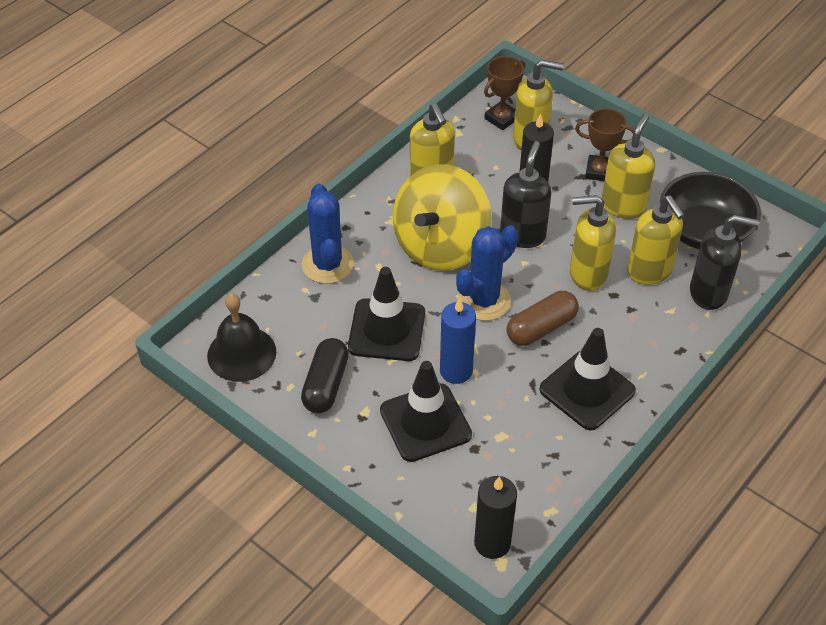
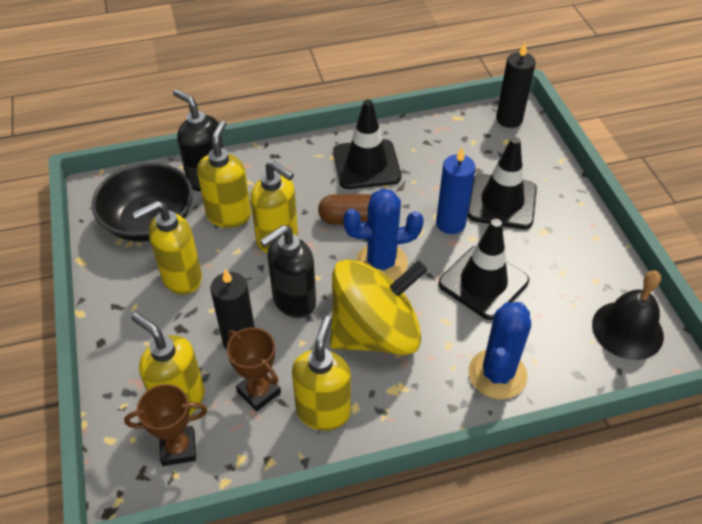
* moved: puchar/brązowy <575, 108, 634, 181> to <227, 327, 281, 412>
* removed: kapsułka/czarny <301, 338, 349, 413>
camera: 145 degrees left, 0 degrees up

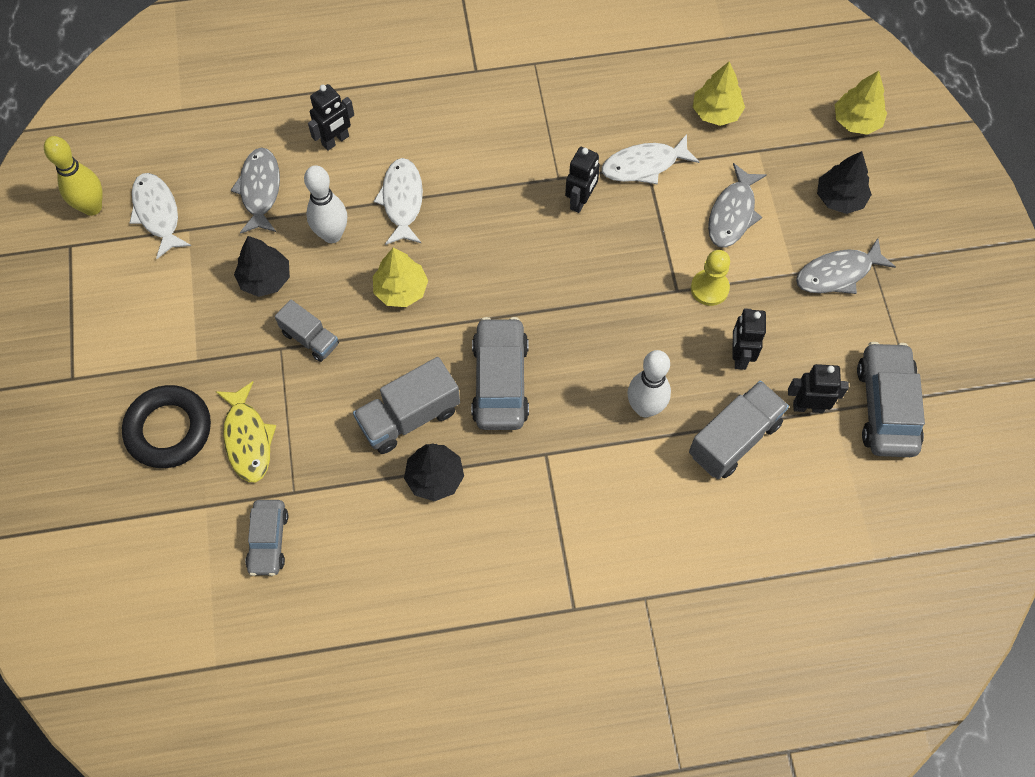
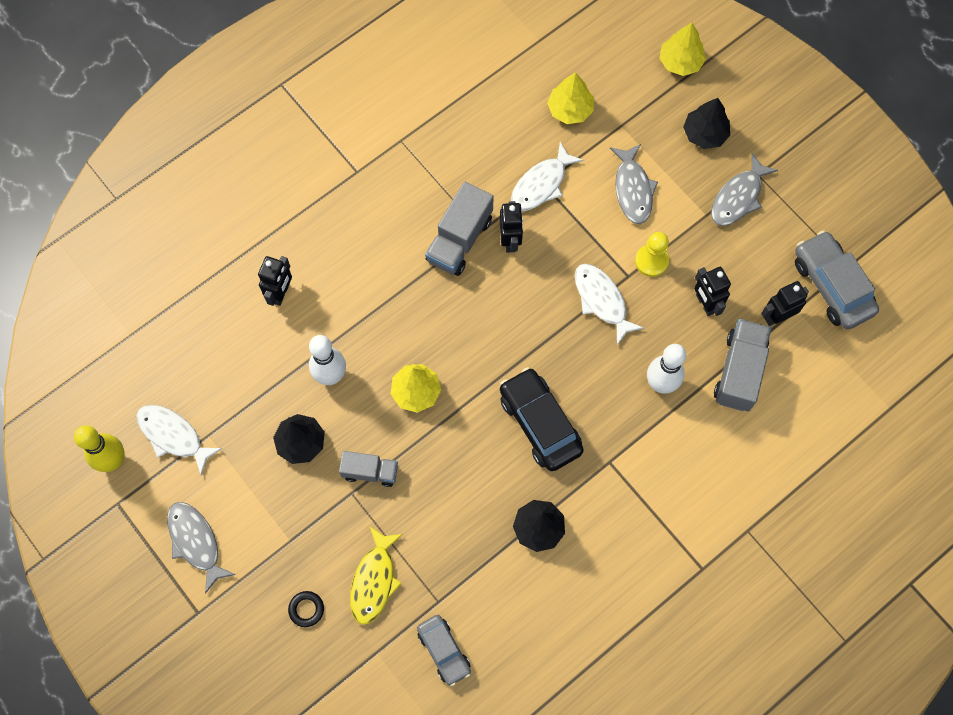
* moved: ryba/szary <231, 148, 280, 234> to <167, 502, 236, 594>
* moved: ryba/biały <374, 158, 423, 245> to <575, 264, 644, 345>
* recoloured: samochód/szary <471, 317, 529, 430> to samochód/czarny <500, 367, 584, 471>
* moved: ciężarówka/szary <353, 357, 460, 454> to <425, 182, 494, 276>
* turned: ryba/żółty <215, 381, 276, 482> = <350, 527, 403, 624> 60 degrees clockwise
* resized: pierścień/czarny <122, 385, 211, 468> = <288, 591, 324, 627> x0.45
camera: 30 degrees left, 5 degrees up

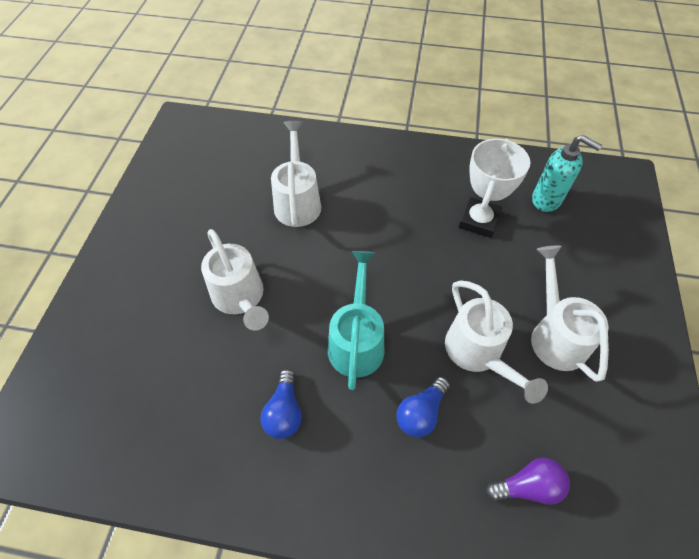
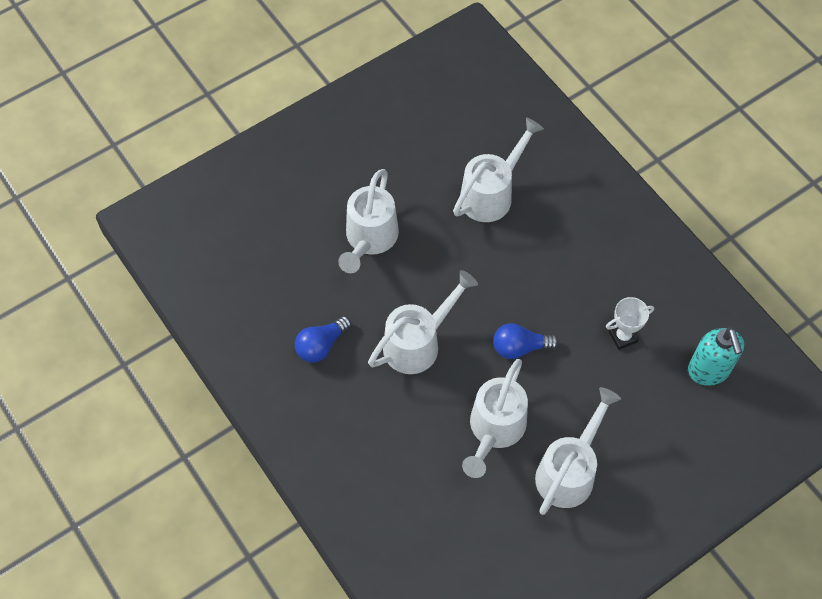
* resized: puchar/biały <459, 139, 531, 238> = <606, 297, 654, 350> x0.58
* recoloured: konewka/turkusowy <328, 251, 384, 390> to konewka/biały <368, 270, 478, 374>
* moved: żarówka/niebieski <397, 377, 450, 438> to <493, 323, 559, 359>
* removed: żarówka/fioletowy <485, 458, 570, 505>
camera: 45 degrees right, 5 degrees up

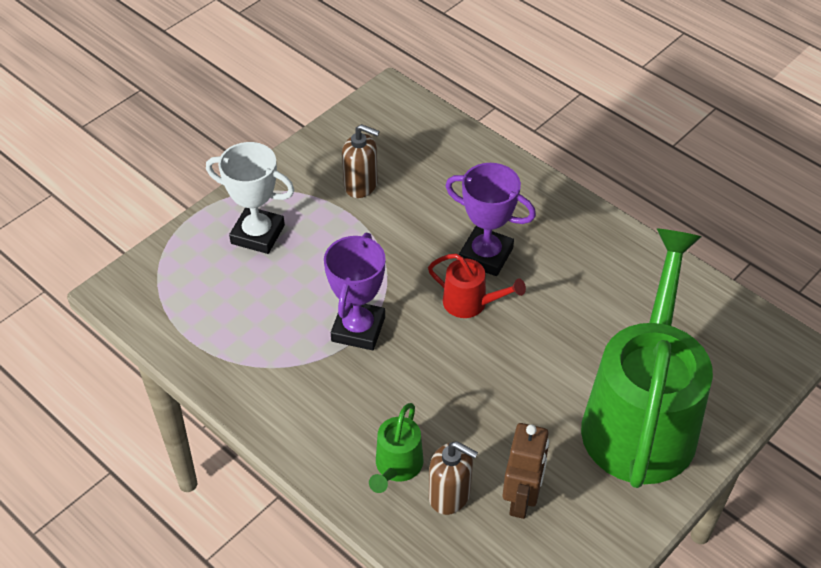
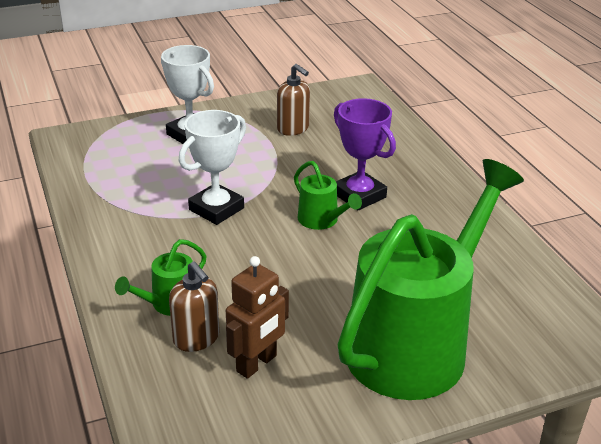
* recoloured: puchar/fioletowy <324, 233, 386, 350> to puchar/biały <179, 110, 246, 225>
* recoloured: konewka/czerwony <428, 254, 526, 318> to konewka/zielony <294, 161, 362, 230>
camera: 25 degrees right, 15 degrees down

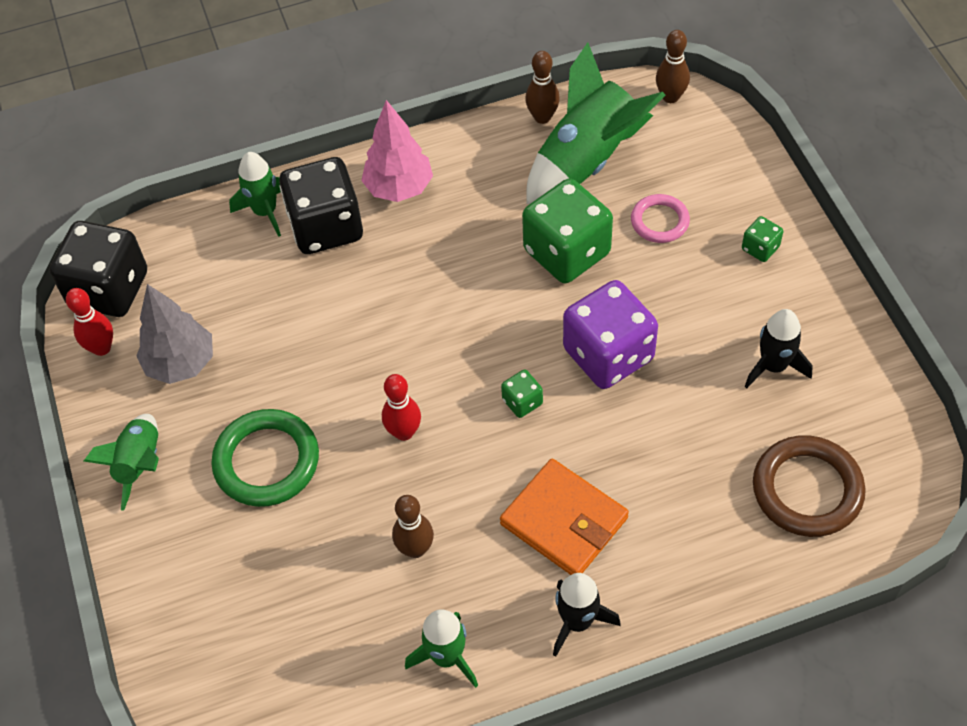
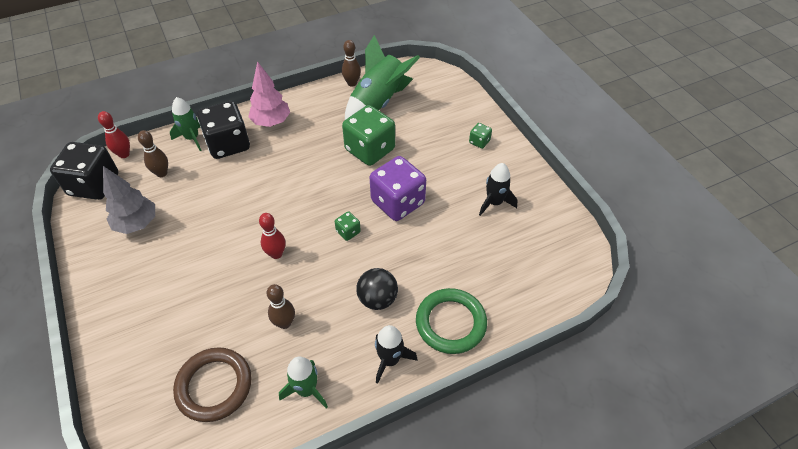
* moved: kręgiel/brązowy <656, 30, 690, 103> to <138, 130, 168, 177>
* removed: pierścień/różowy <631, 194, 690, 243>
* moved: kręgiel/czerwony <66, 288, 113, 356> to <98, 111, 130, 158>
* moved: pierścień/zielony <211, 409, 319, 507> to <416, 288, 487, 354>
* removed: rakieta/zielony <84, 414, 159, 511>
* moved: pierścień/brązowy <753, 435, 866, 537> to <173, 347, 252, 422>
* replaced: portfel/pomarańczowy <500, 459, 629, 575> to piłka/czarny <356, 268, 398, 310>
camera: 10 degrees left, 5 degrees down

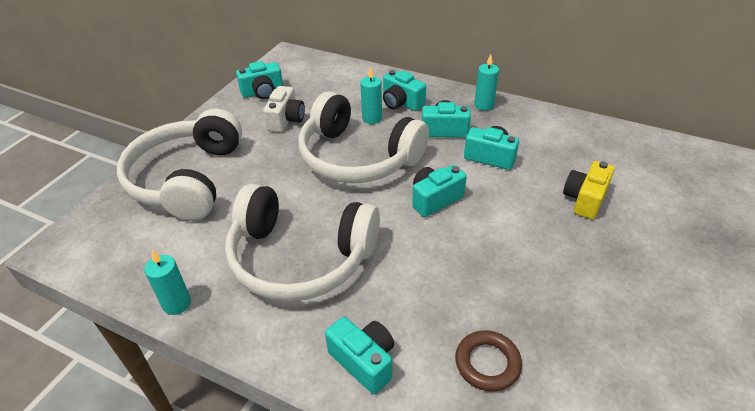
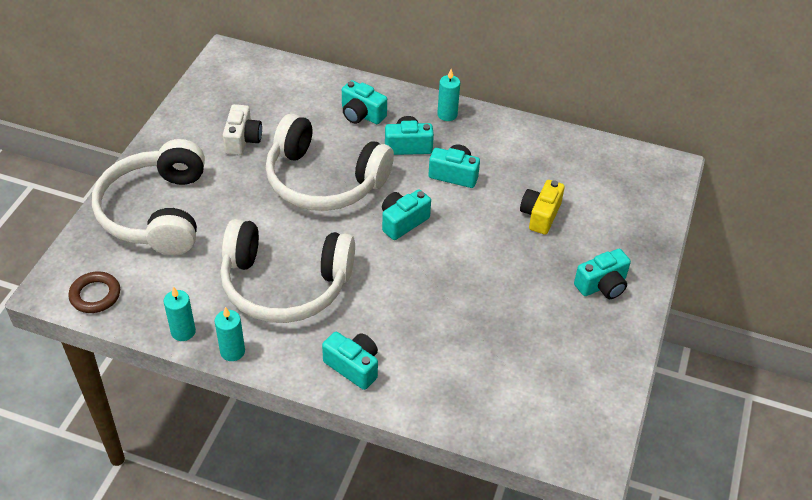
* moved: aparat fotograficzny/turkusowy <236, 61, 283, 99> to <574, 249, 631, 299>
* moved: świeca/turkusowy <360, 67, 382, 124> to <215, 307, 245, 361>
* moved: pierścień/brązowy <455, 330, 522, 392> to <68, 271, 120, 313>
camera: 10 degrees left, 5 degrees up

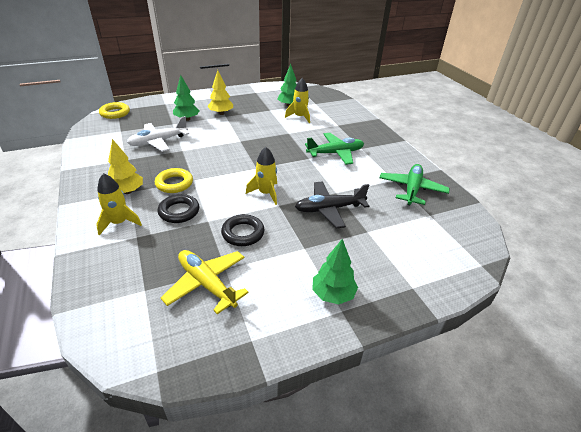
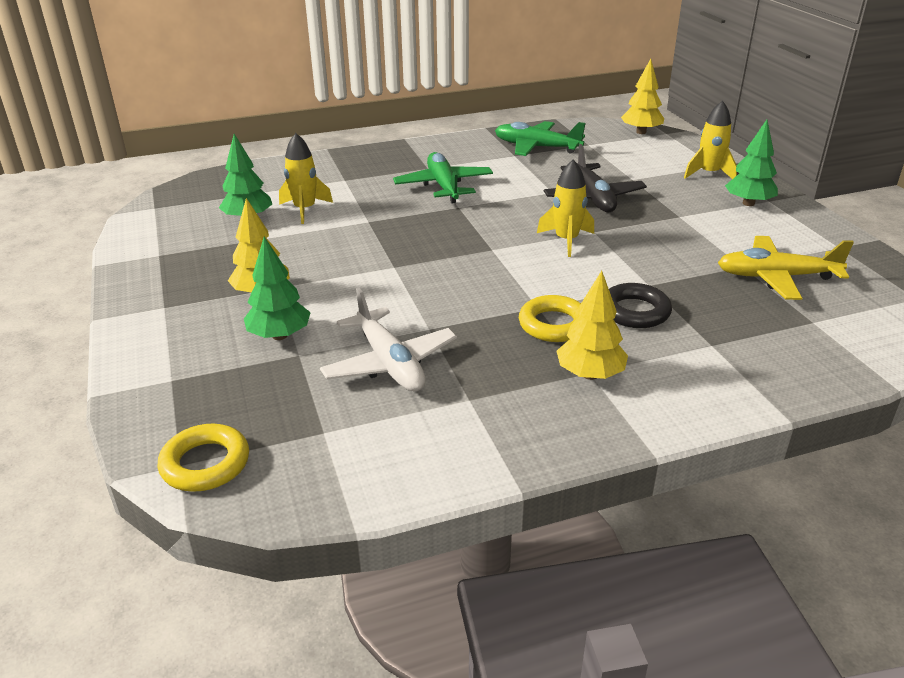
* moved: rakieta/żółty <96, 173, 142, 236> to <684, 101, 737, 179>
* removed: pierścień/czarny <221, 214, 265, 246>
* turned: samolot/żółty <161, 250, 249, 314> = <718, 236, 854, 300> 45 degrees clockwise
* added: drzewko/żółty <621, 59, 664, 134>
camera: 85 degrees left, 5 degrees down

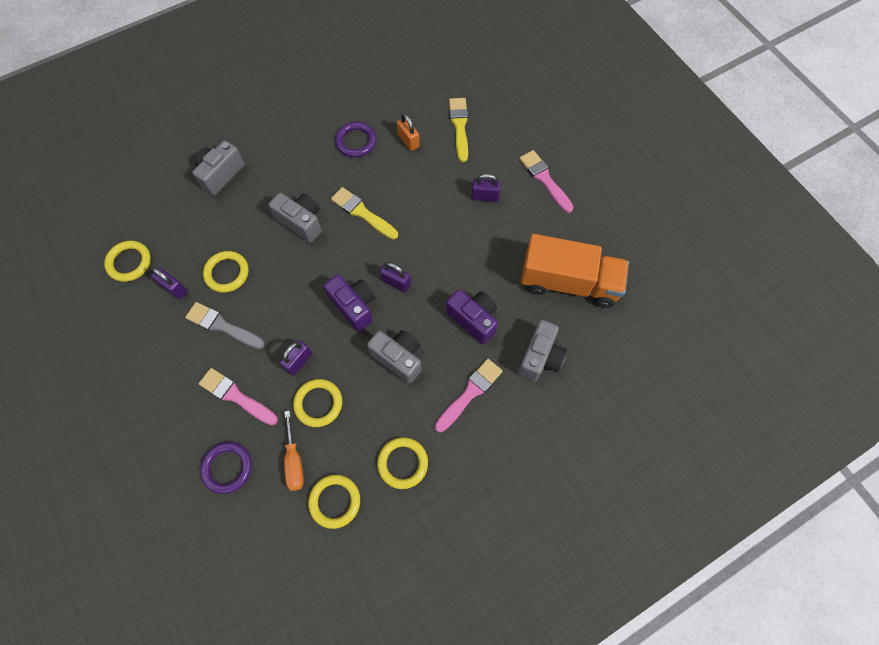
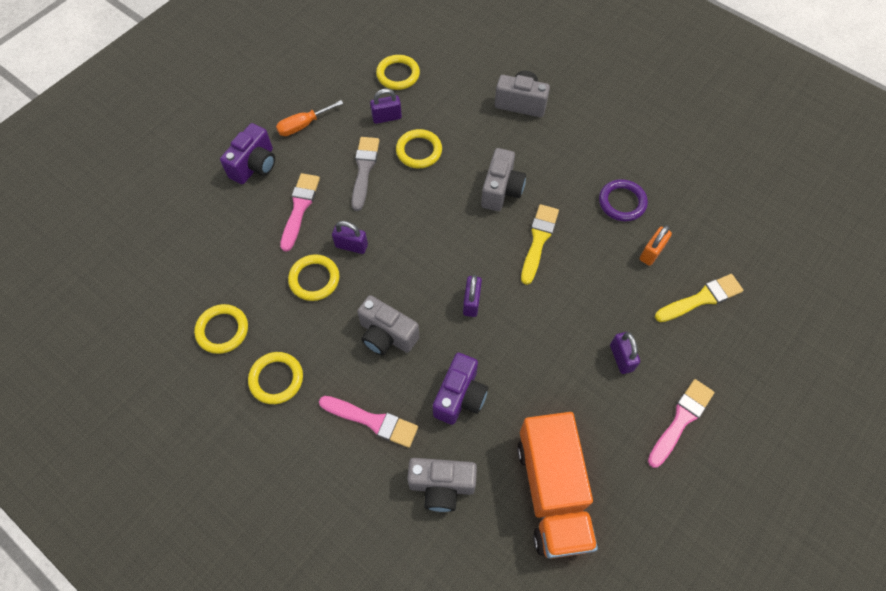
* turned: kłódka/fioletowy <151, 267, 187, 299> = <370, 88, 402, 124> 60 degrees clockwise
* moved: aparat fotograficzny/fioletowy <324, 275, 375, 332> to <220, 123, 275, 184>
* turned: aparat fotograficzny/szary <367, 330, 422, 384> = <357, 295, 419, 355> 105 degrees clockwise
* moved: śrubokręt/pomarańczowy <284, 411, 304, 491> to <276, 100, 343, 136>
* removed: pierścień/fioletowy <200, 442, 252, 494>
camera: 70 degrees right, 5 degrees down

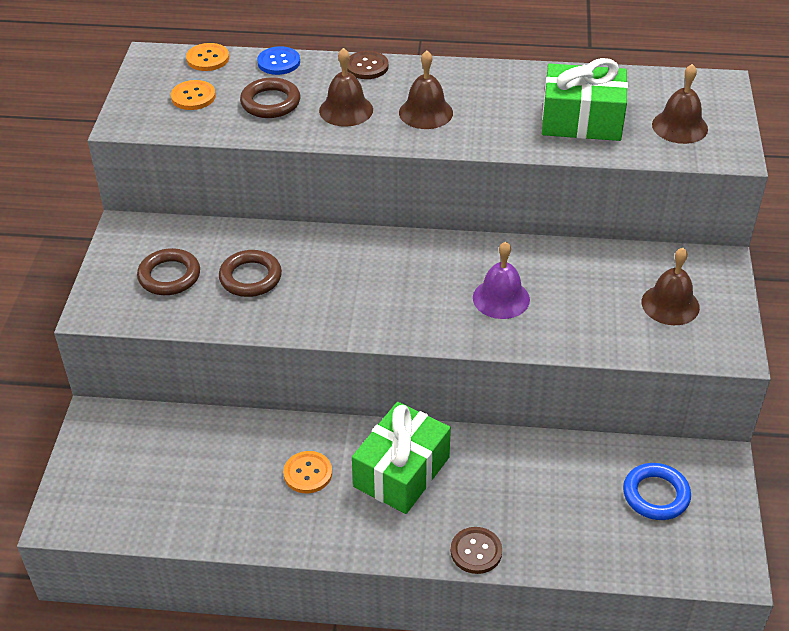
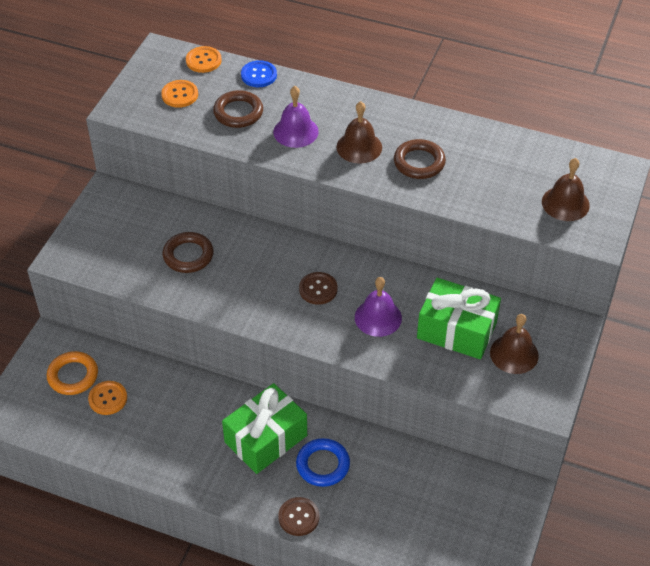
* recoloured: dzwonek/brązowy <319, 48, 373, 127> to dzwonek/fioletowy <273, 86, 319, 148>
* moved: guzik/brązowy <347, 51, 389, 79> to <299, 272, 338, 305>
* moved: prezent/zielony <542, 58, 628, 141> to <417, 278, 501, 359>
* moved: pierścień/brązowy <137, 248, 200, 295> to <394, 139, 446, 179>
* moved: guzik/pomarańczowy <283, 451, 332, 493> to <88, 381, 127, 415>
* moved: pierścień/niebieski <623, 463, 691, 520> to <296, 438, 350, 487>
* added: pierścień/pomarańczowy <47, 351, 98, 395>
camera: 15 degrees right, 5 degrees up

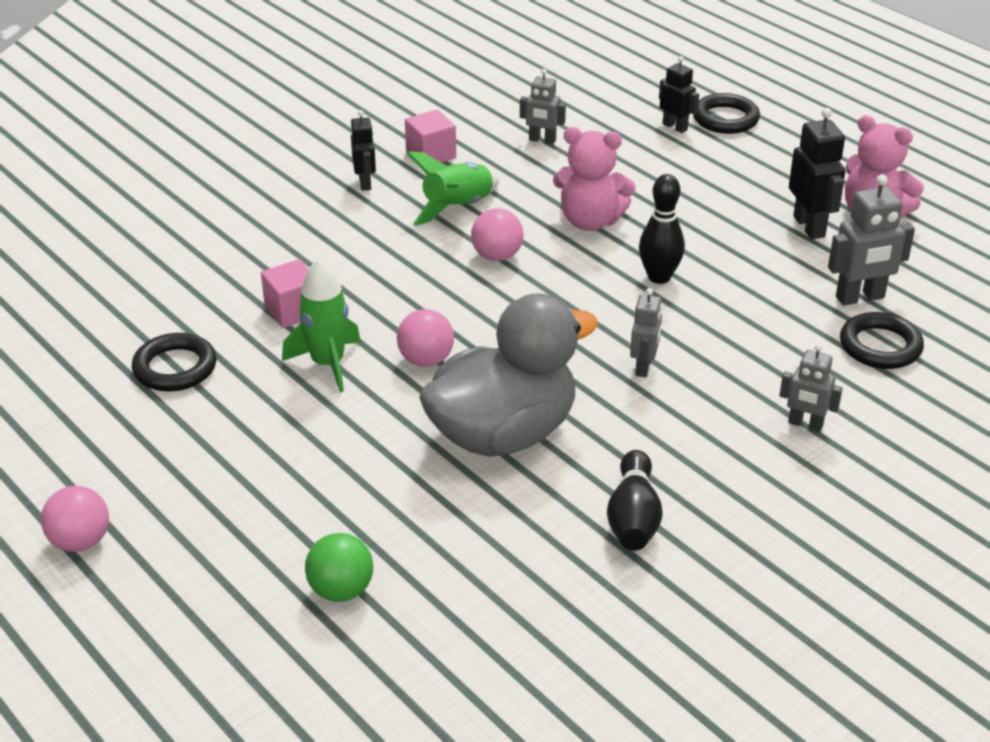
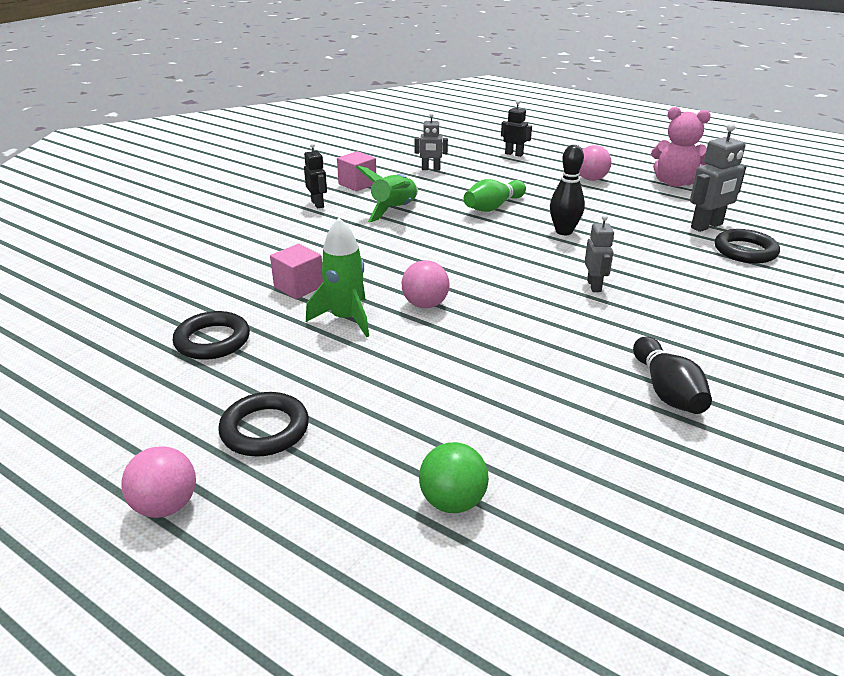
* moved: pierścień/czarny <693, 93, 760, 134> to <218, 392, 309, 457>
* removed: robot/czarny <789, 108, 845, 239>
* replaced: miś/różowy <553, 127, 636, 231> to kręgiel/zielony <464, 179, 526, 212>
* moved: piłka/różowy <471, 208, 524, 261> to <579, 145, 612, 181>
* removed: kaczka/szary <419, 293, 598, 457>
* removed: robot/szary <779, 344, 843, 432>
camera: 15 degrees left, 5 degrees down

